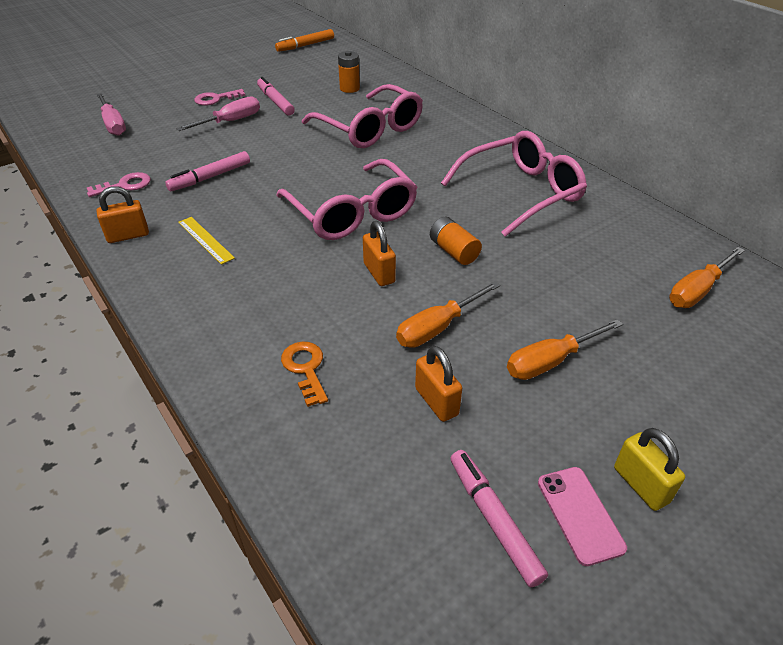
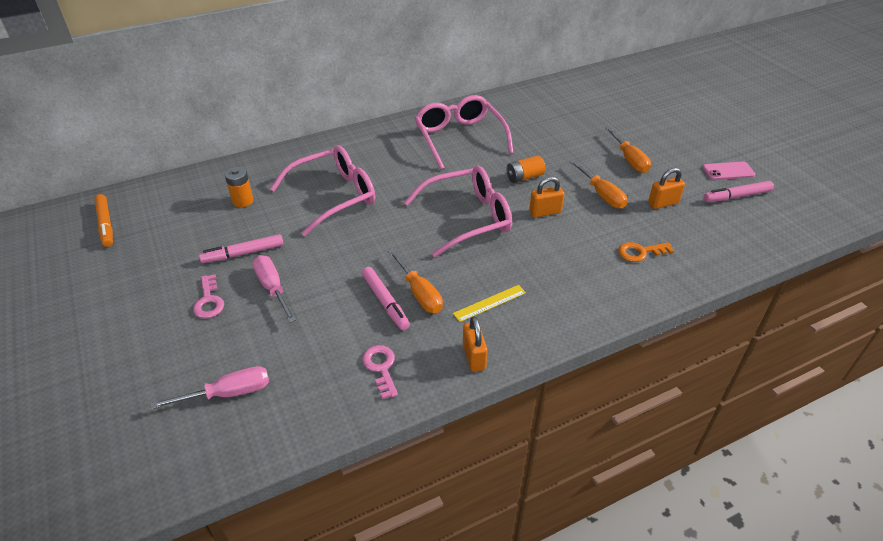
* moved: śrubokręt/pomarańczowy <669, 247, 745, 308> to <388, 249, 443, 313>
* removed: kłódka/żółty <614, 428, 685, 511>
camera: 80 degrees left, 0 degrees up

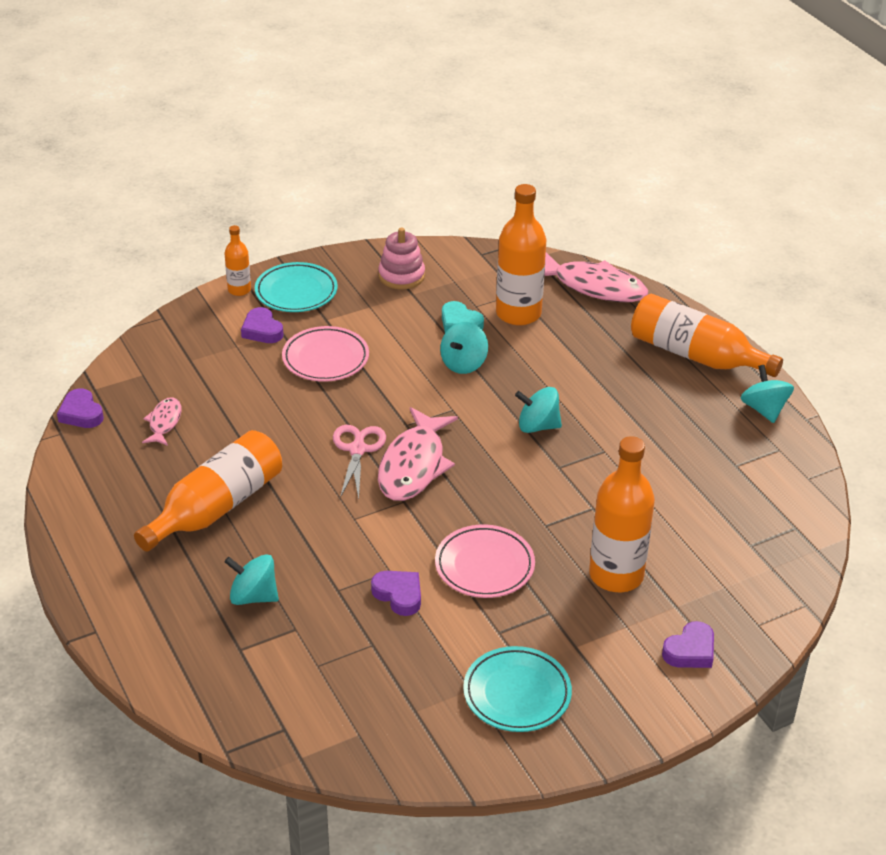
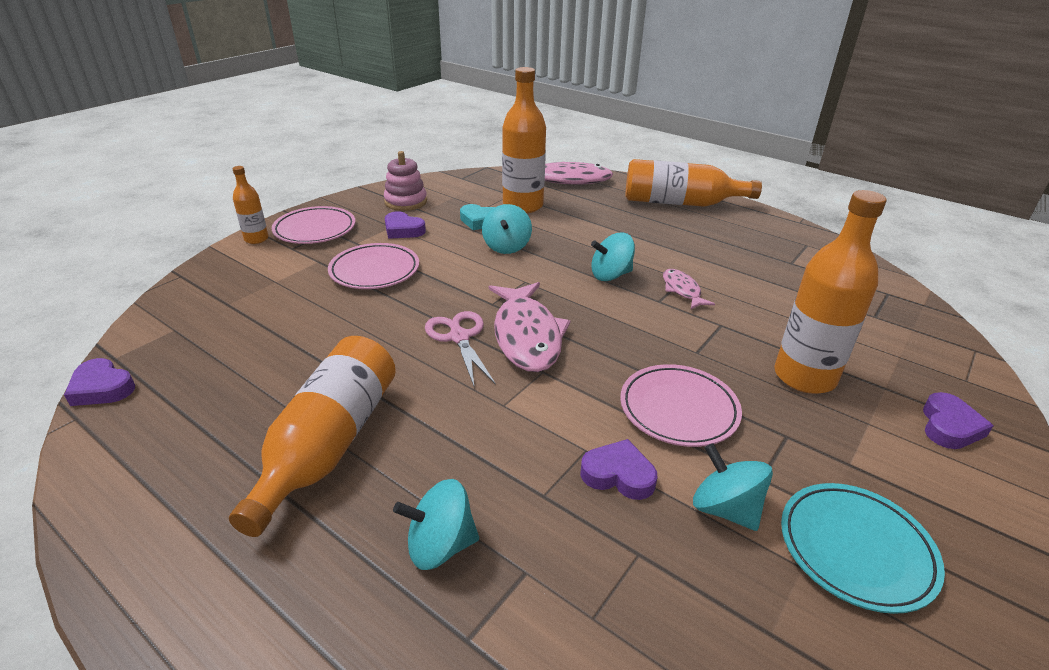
* recoloured: talerz/turkusowy <255, 262, 338, 312> to talerz/różowy <272, 206, 356, 244>
* moved: serce/fioletowy <241, 307, 283, 343> to <385, 211, 426, 239>
* moved: bączek/turkusowy <741, 365, 794, 423> to <693, 443, 773, 531>
* moved: ryba/różowy <142, 397, 182, 446> to <663, 269, 715, 309>
camera: 25 degrees left, 5 degrees down

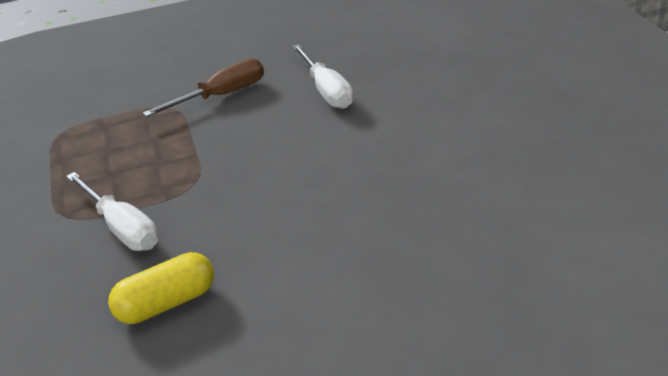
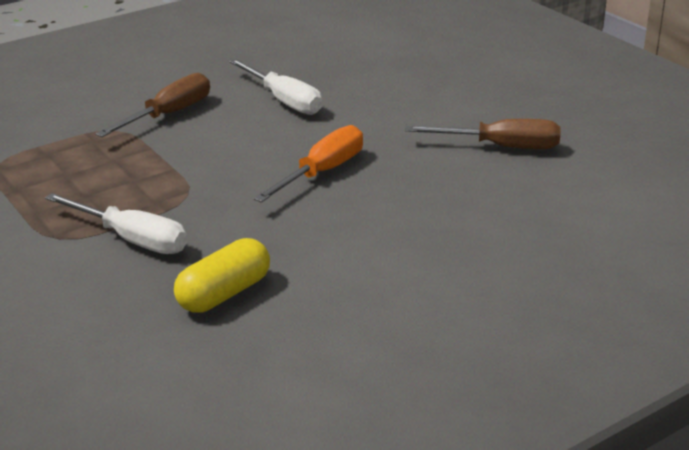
* added: śrubokręt/brązowy <405, 119, 560, 149>
* added: śrubokręt/pomarańczowy <253, 125, 363, 203>
camera: 20 degrees left, 5 degrees down

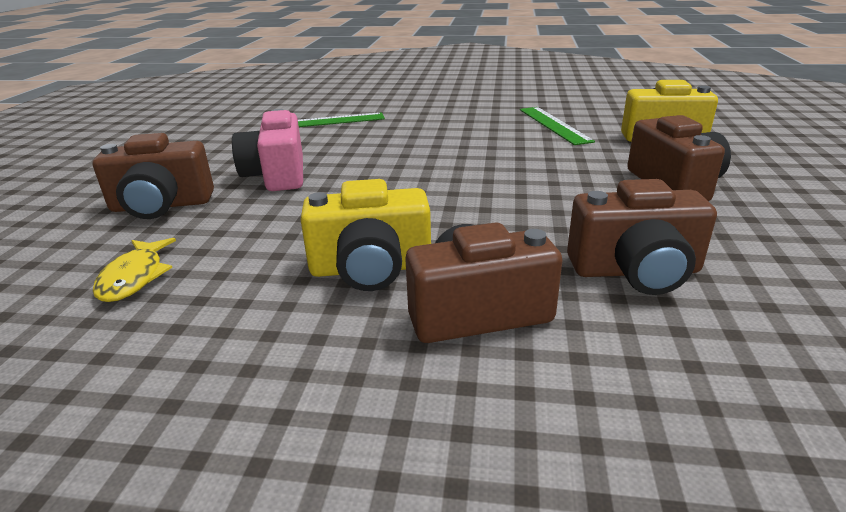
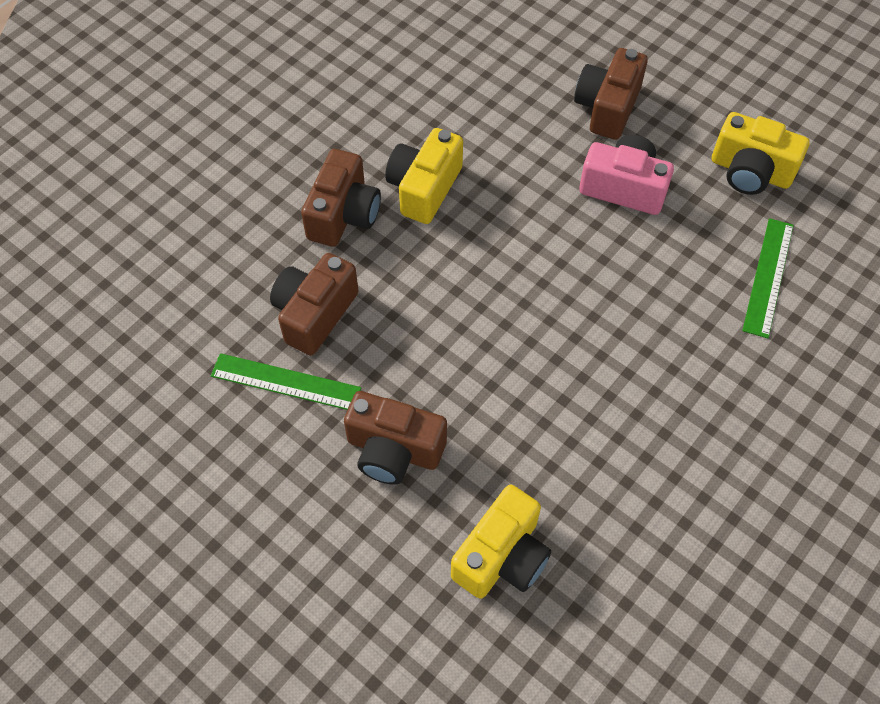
* moved: linijka/zielony <520, 107, 595, 145> to <211, 353, 361, 410>
* removed: ryba/żółty <93, 238, 176, 302>
* added: aparat fotograficzny/żółty <712, 112, 810, 195>
camera: 120 degrees right, 30 degrees up

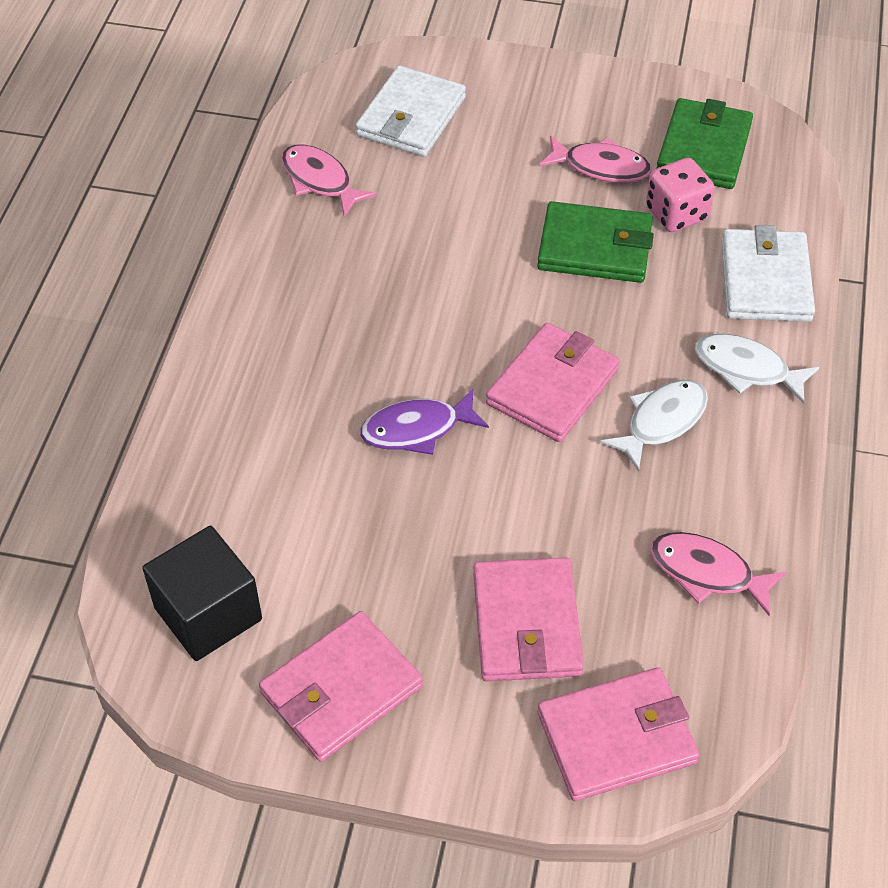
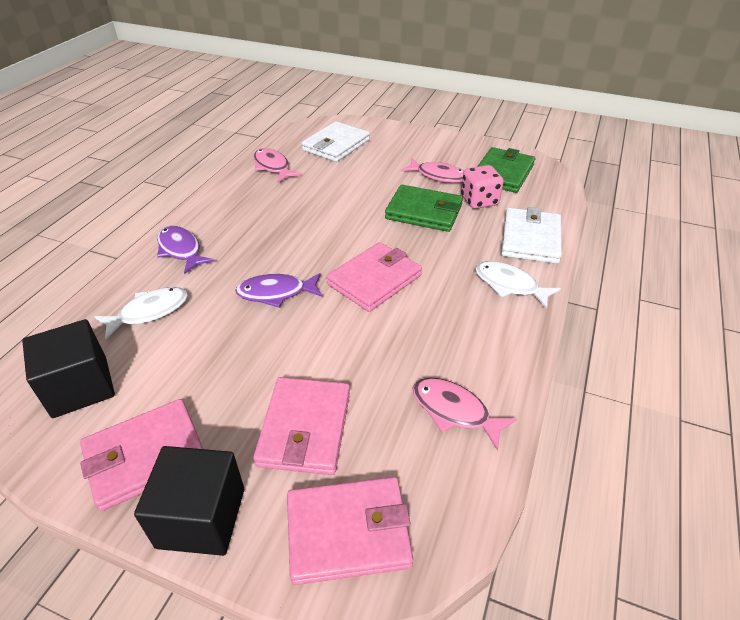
* moved: ryba/biały <600, 380, 708, 472> to <95, 287, 188, 340>
* added: ryba/fioletowy <157, 226, 214, 274>
* added: sześcian/czarny <134, 446, 244, 556>
camera: 10 degrees right, 10 degrees down

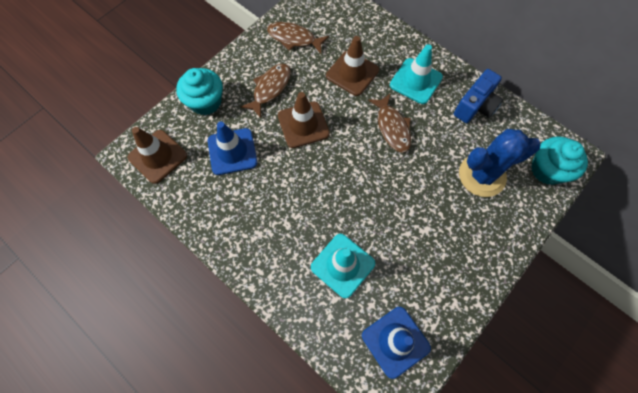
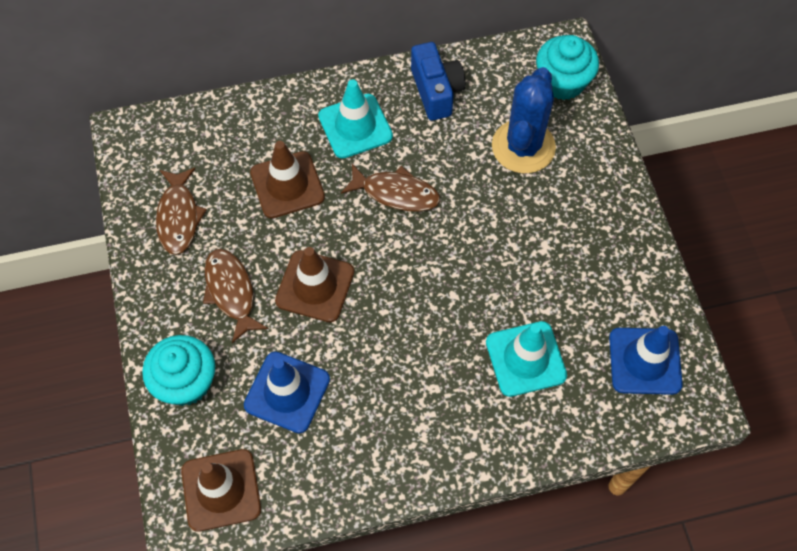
* turned: ryba/brązowy <267, 22, 329, 54> = <156, 168, 207, 255> 60 degrees counterclockwise
camera: 55 degrees left, 5 degrees down

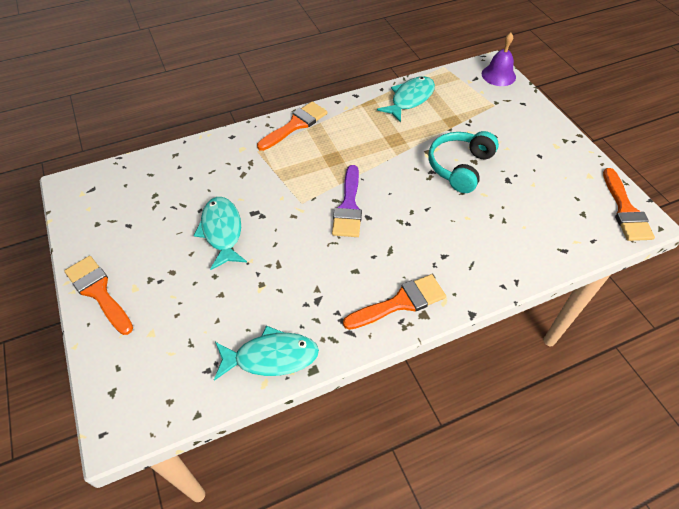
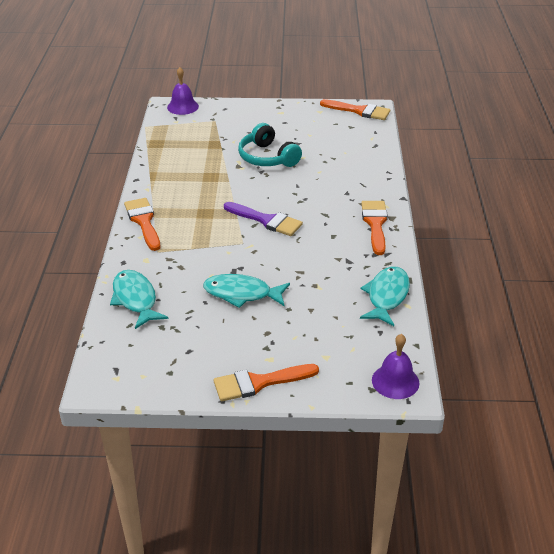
* moved: ryba/turkusowy <377, 76, 435, 123> to <110, 270, 168, 329>
* added: dzwonek/fioletowy <372, 334, 420, 399>
camera: 65 degrees left, 15 degrees down

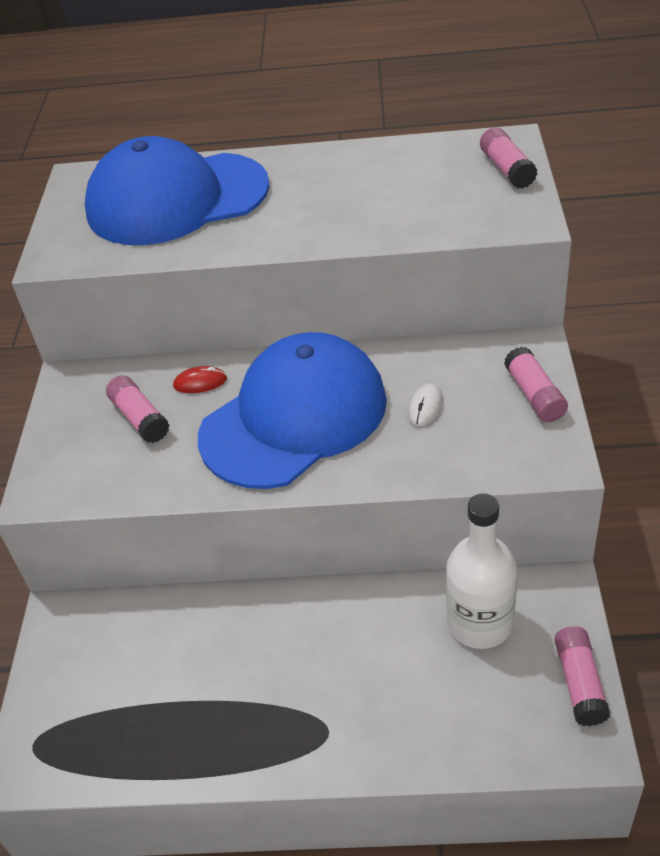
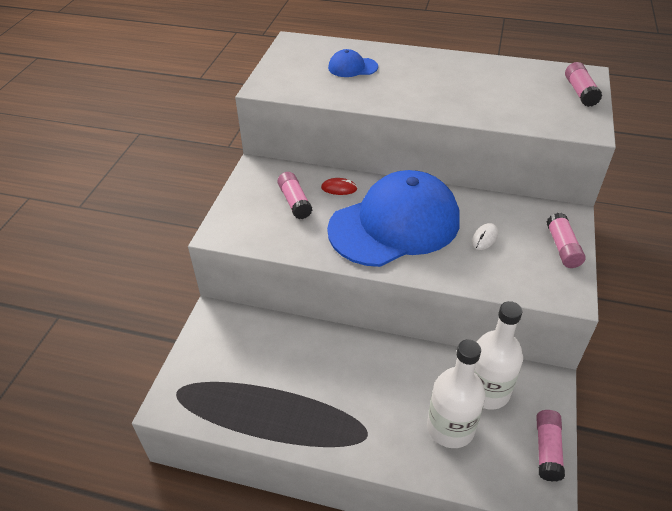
* resized: czapka/niebieski <85, 136, 270, 245> = <328, 49, 378, 77> x0.41
* added: butelka/biały <427, 339, 486, 448>
camera: 10 degrees right, 0 degrees up

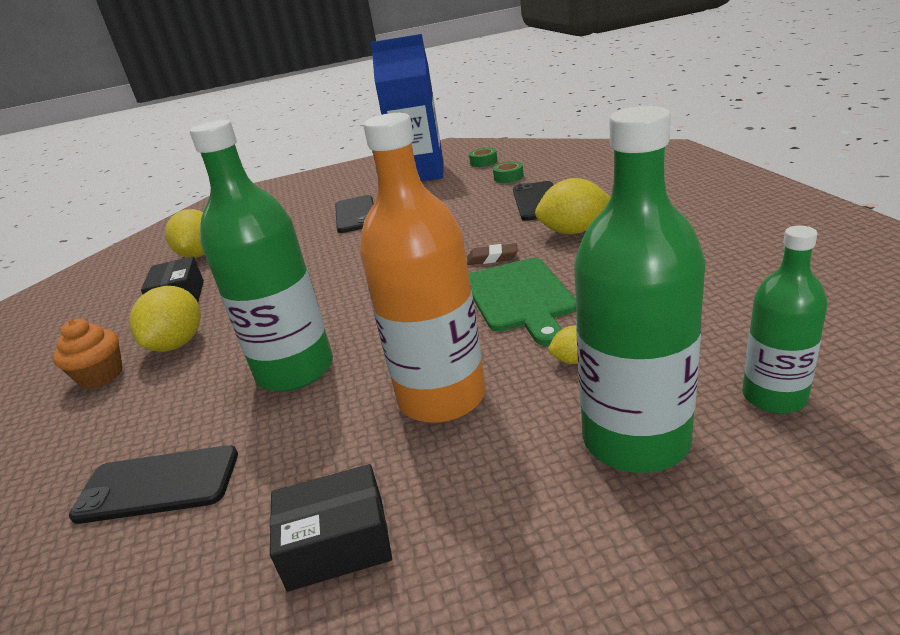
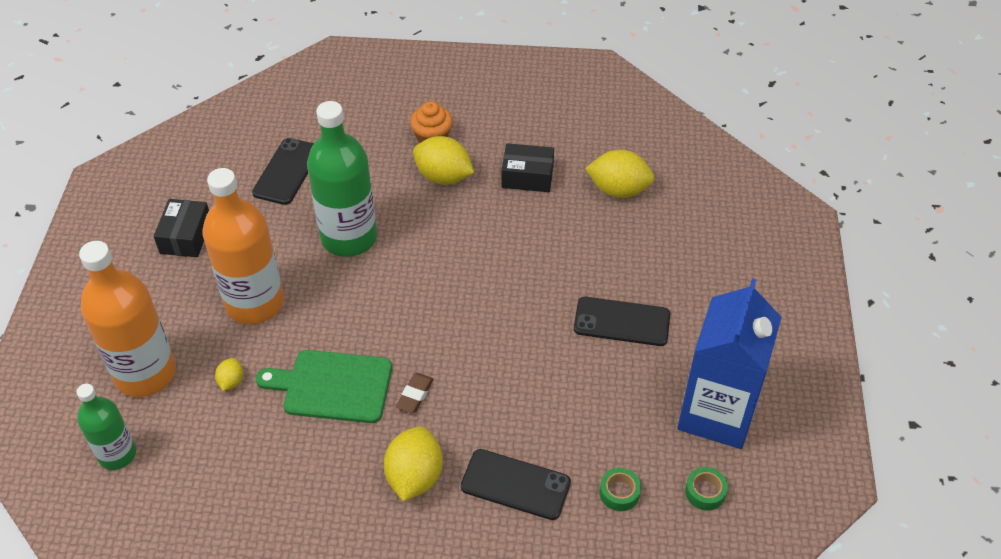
* recoloured: butelka/zielony <574, 106, 706, 473> to butelka/pomarańczowy <79, 241, 176, 397>
camera: 105 degrees right, 20 degrees up

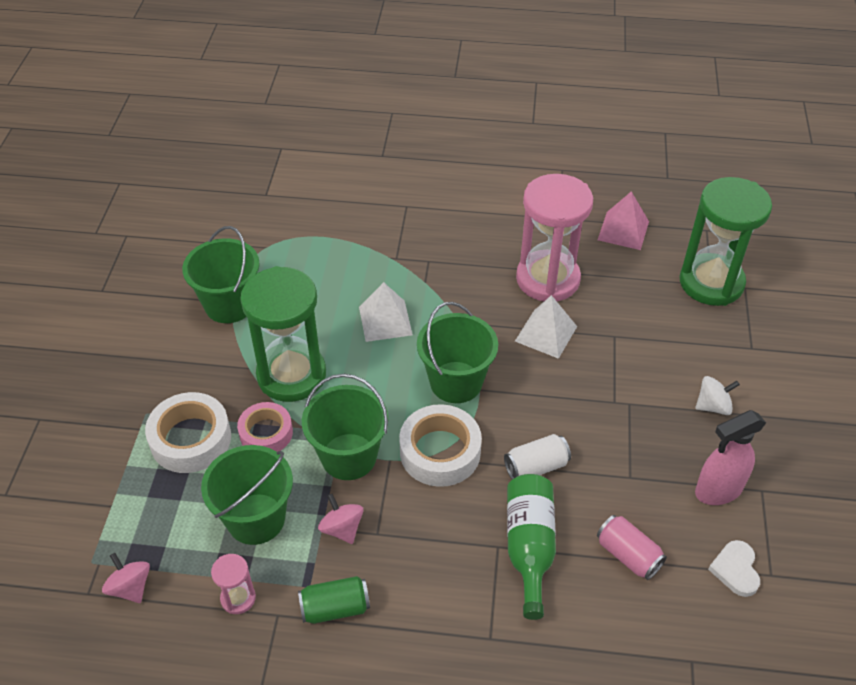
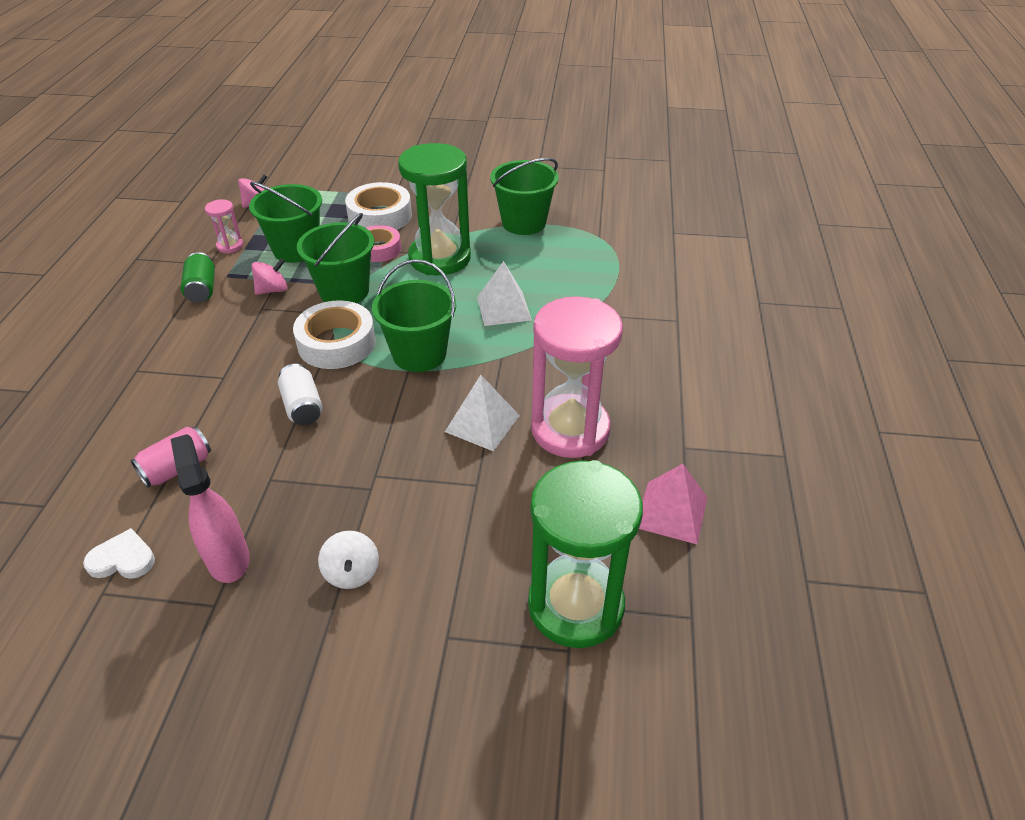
* removed: butelka/zielony <507, 474, 556, 620>
camera: 90 degrees right, 5 degrees down

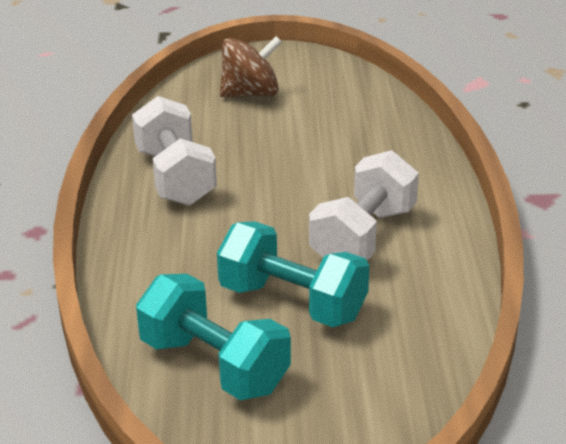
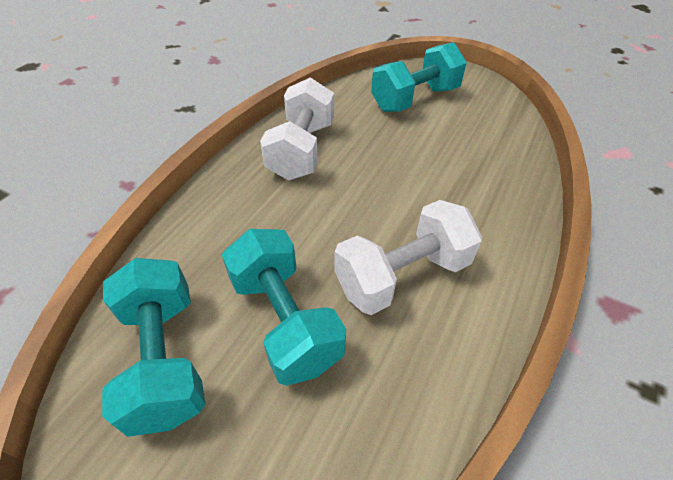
* replaced: bączek/brązowy <220, 36, 282, 97> to hantel/turkusowy <371, 42, 467, 112>
camera: 30 degrees right, 15 degrees up

